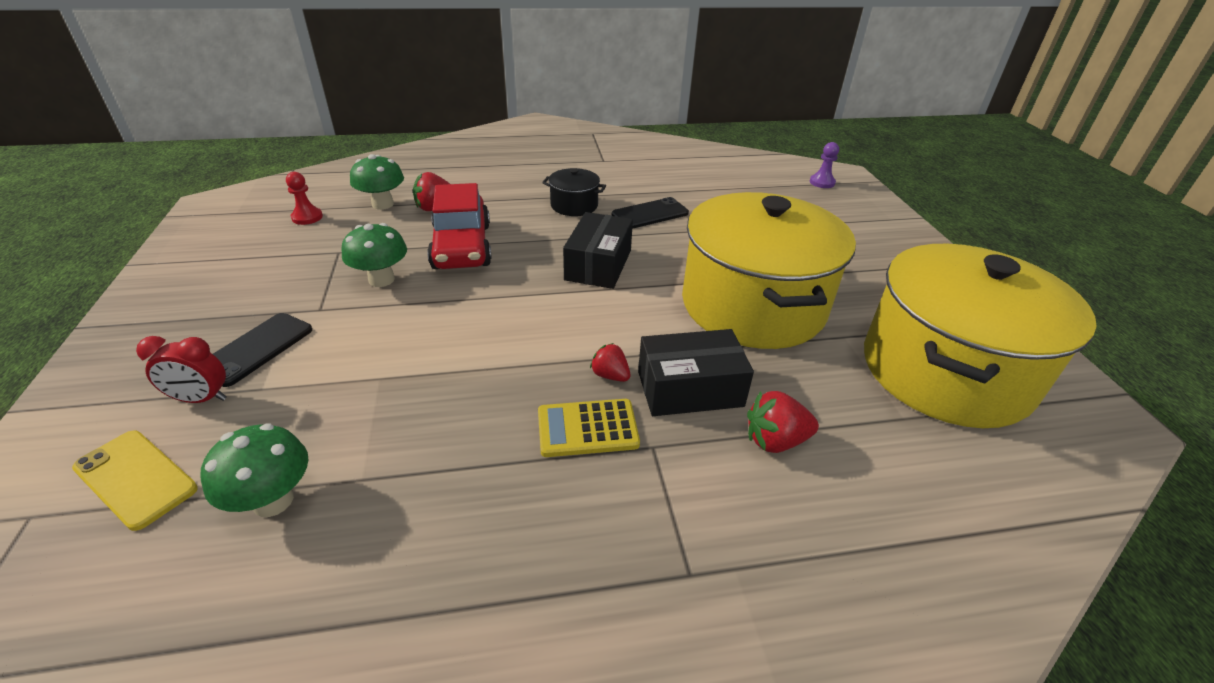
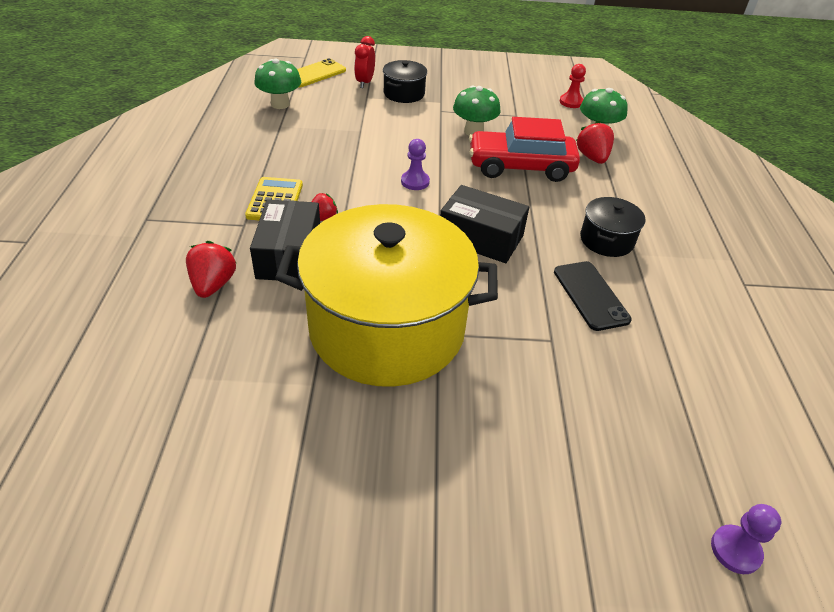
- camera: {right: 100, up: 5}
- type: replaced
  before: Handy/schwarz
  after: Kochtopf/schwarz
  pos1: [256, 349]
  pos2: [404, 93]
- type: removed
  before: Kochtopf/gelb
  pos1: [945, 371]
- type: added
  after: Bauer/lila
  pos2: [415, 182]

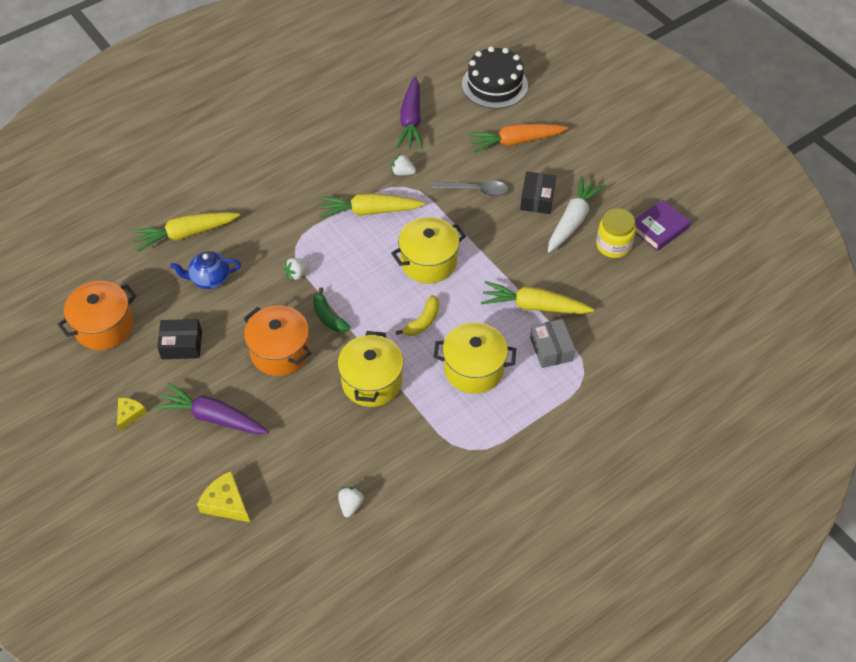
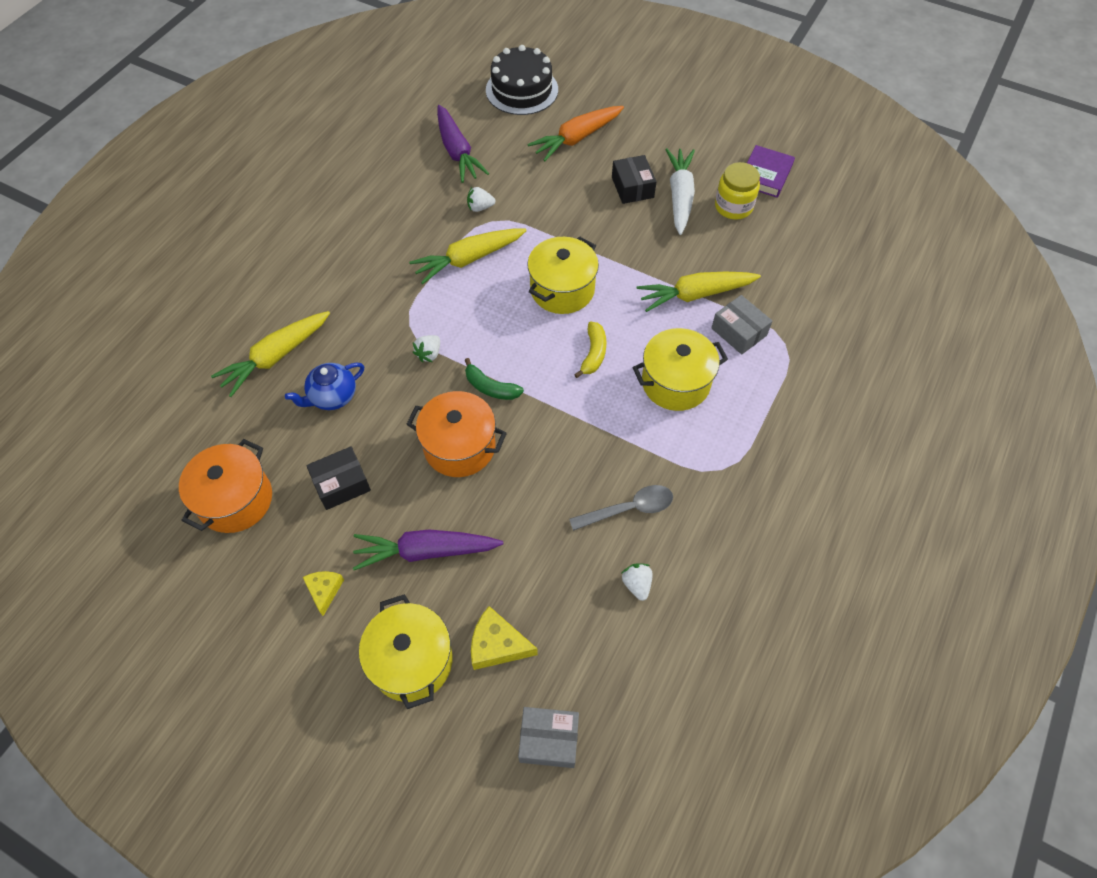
- camera: {right: -25, up: 5}
- type: moved
  before: Kochtopf/gelb
  pos1: [372, 382]
  pos2: [411, 661]
- type: moved
  before: Löffel/grau
  pos1: [475, 190]
  pos2: [628, 509]
- type: added
  after: Schachtel/grau
  pos2: [548, 740]

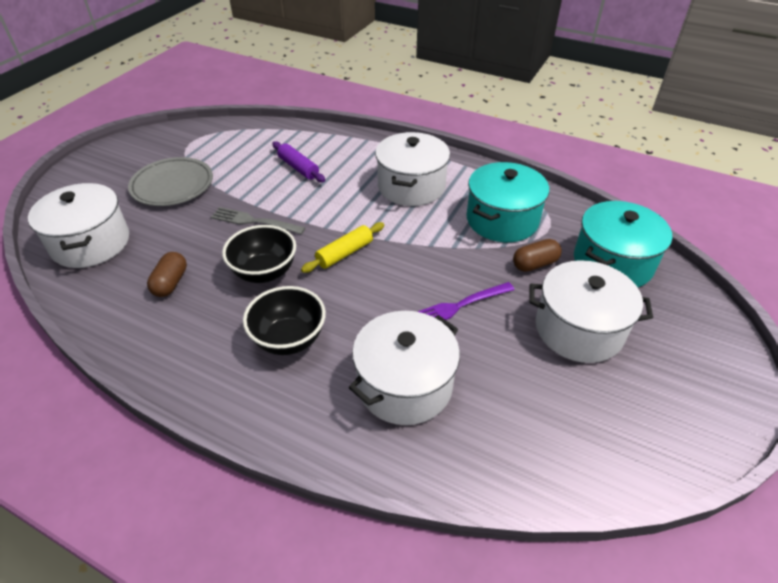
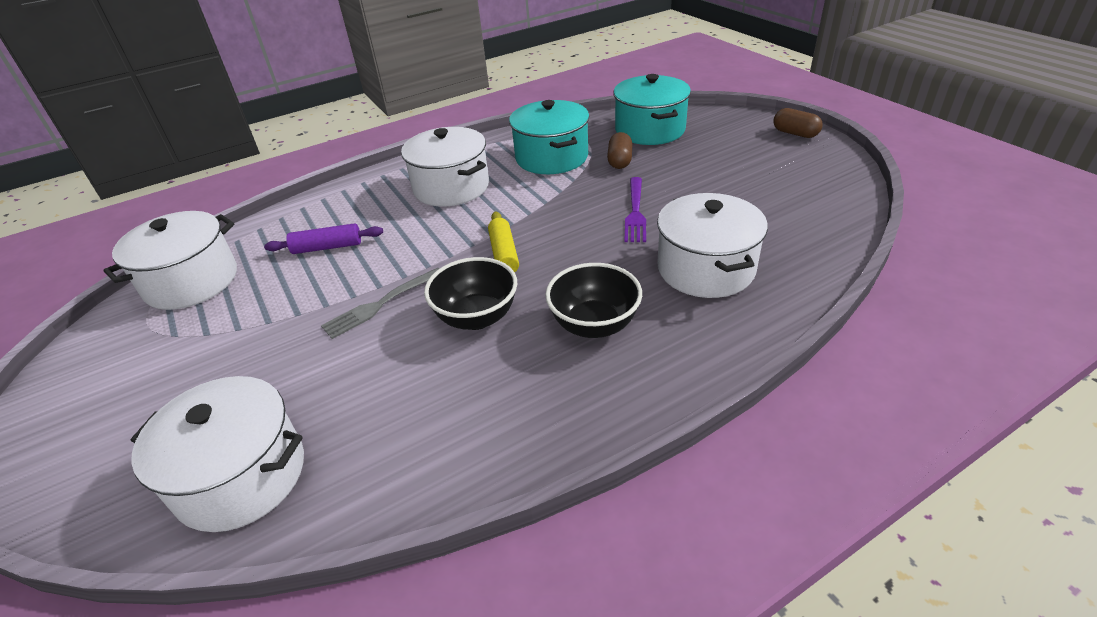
- camera: {right: -55, up: -5}
- type: removed
  before: Teller/grau
  pos1: [172, 185]
- type: moved
  before: Kapsel/braun
  pos1: [171, 283]
  pos2: [795, 133]
- type: moved
  before: Kochtopf/weiß
  pos1: [579, 329]
  pos2: [191, 281]

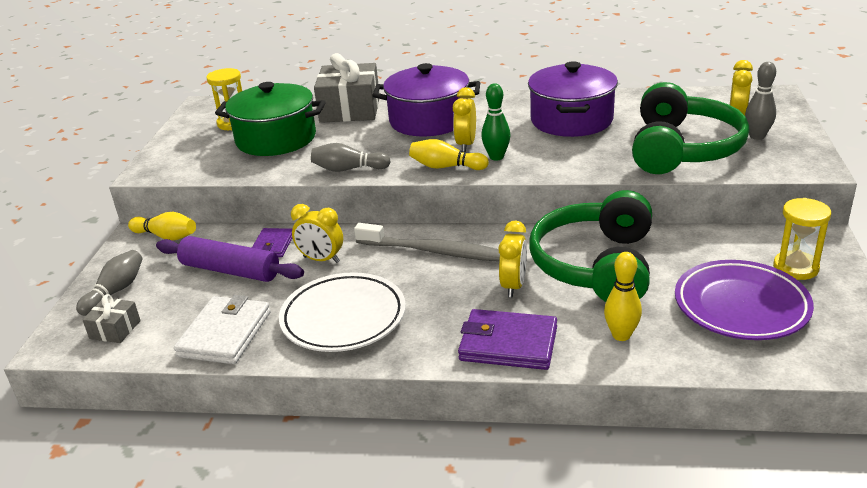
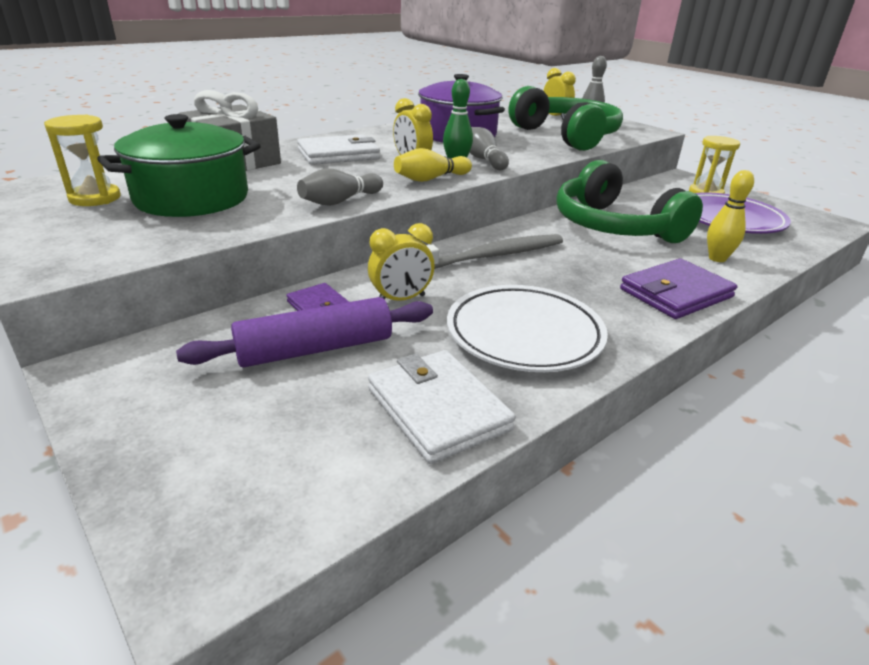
- camera: {right: -50, up: 0}
- type: moved
  before: Bowlingkegel/grau
  pos1: [115, 291]
  pos2: [484, 160]
- type: removed
  before: Geschenk/grau
  pos1: [115, 329]
- type: removed
  before: Bowlingkegel/gelb
  pos1: [166, 236]
- type: replaced
  before: Kochtopf/lila
  after: Geldbörse/weiß
  pos1: [429, 120]
  pos2: [338, 154]
- type: removed
  before: Wecker/gelb
  pos1: [513, 286]

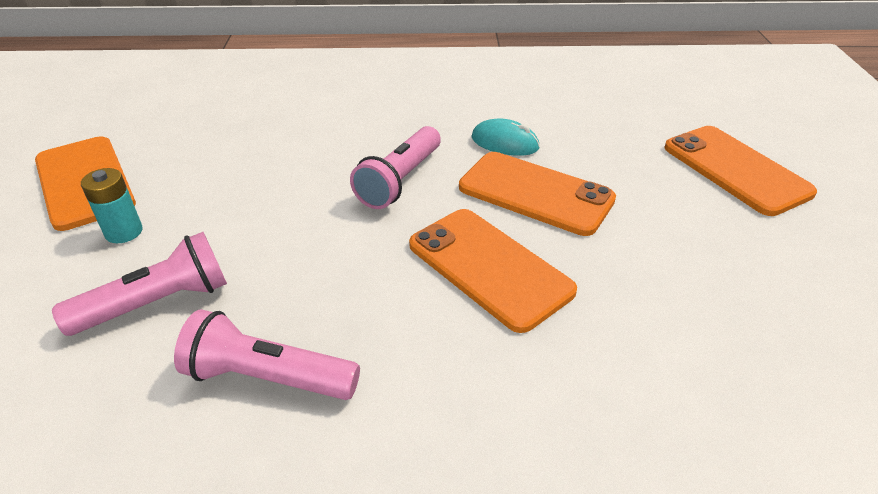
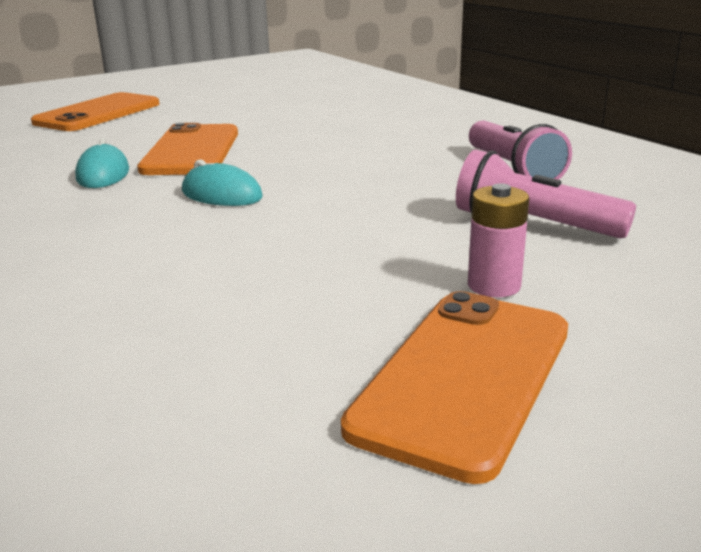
- camera: {right: -120, up: -15}
- type: recoloured
  before: Batterie/türkis
  after: Batterie/rosa
  pos1: [124, 232]
  pos2: [494, 285]
- type: replaced
  before: Taschenlampe/rosa
  after: Computermaus/türkis
  pos1: [400, 180]
  pos2: [221, 195]
- type: removed
  before: Handy/orange
  pos1: [489, 267]

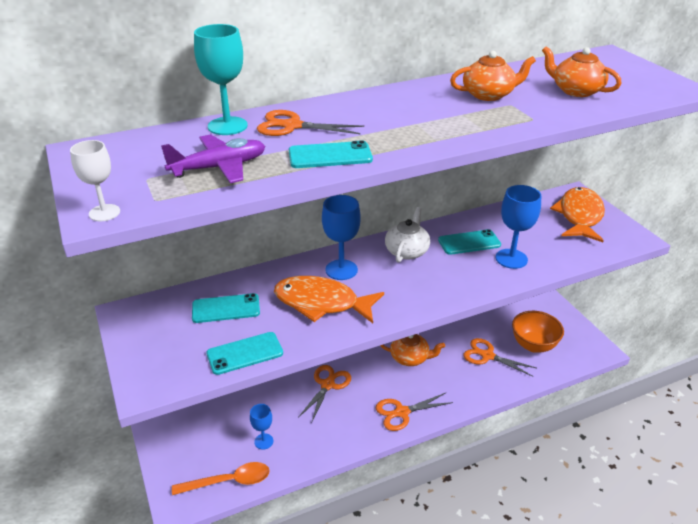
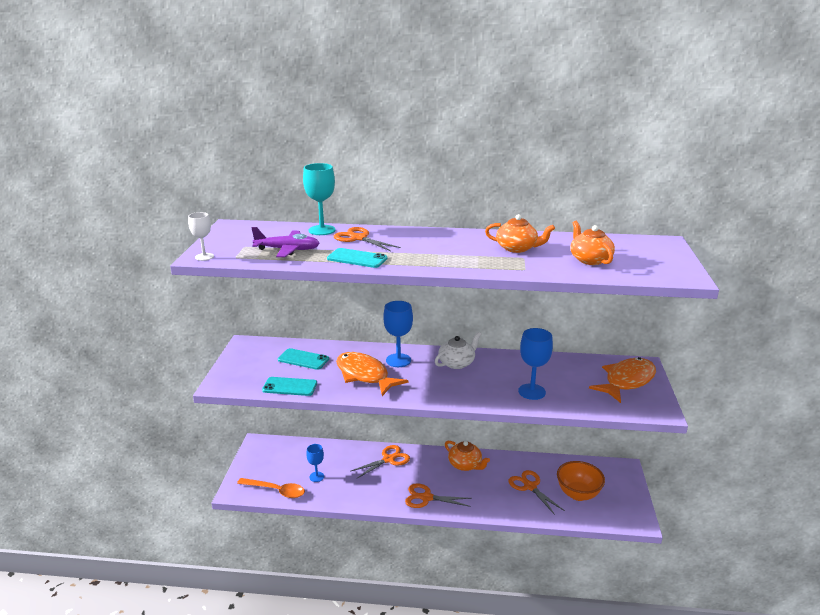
- camera: {right: 30, up: -10}
- type: removed
  before: Handy/türkis
  pos1: [469, 242]

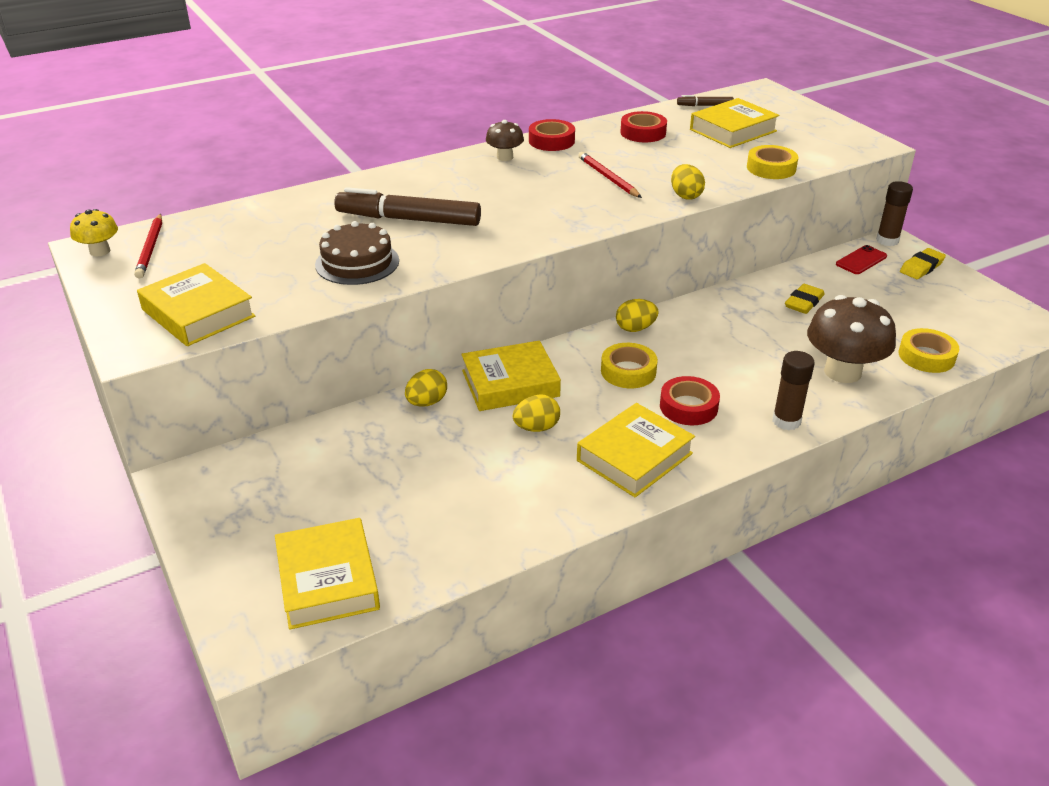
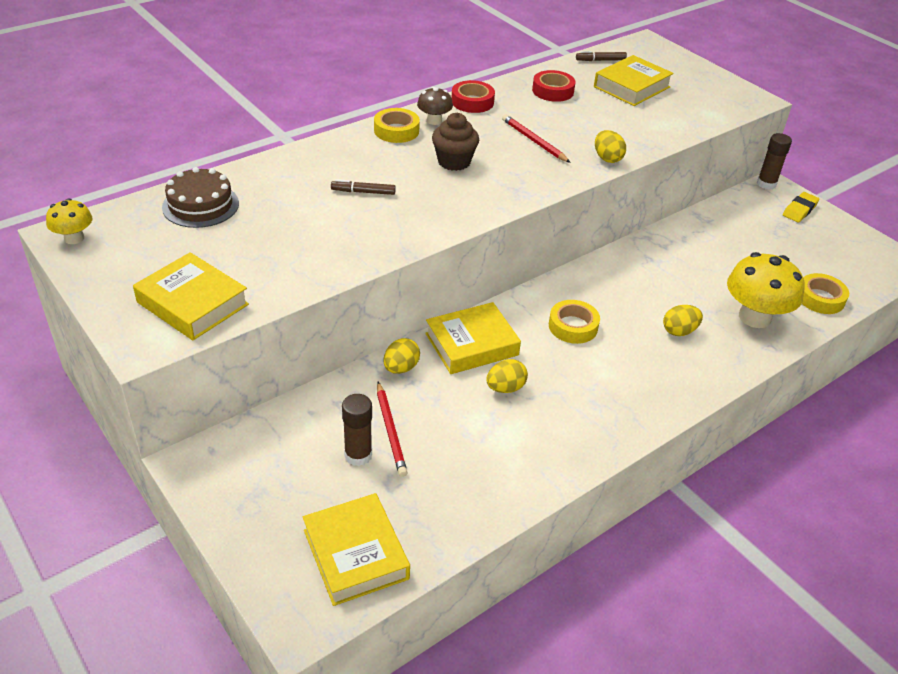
- camera: {right: -10, up: 5}
- type: moved
  before: Bleistift/rot
  pos1: [150, 248]
  pos2: [390, 431]
- type: moved
  before: Kuchen/braun
  pos1: [357, 262]
  pos2: [200, 205]
- type: resized
  before: Filzstift/braun
  pos1: [408, 219]
  pos2: [363, 192]
  scale: 0.47
- type: removed
  before: Buch/gelb
  pos1: [634, 457]
- type: moved
  before: Ei/gelb
  pos1: [635, 328]
  pos2: [679, 331]
- type: removed
  before: Klebeband/rot
  pos1: [688, 407]
- type: moved
  before: Klebeband/gelb
  pos1: [771, 168]
  pos2: [396, 131]
- type: moved
  before: Klebestift/braun
  pos1: [786, 421]
  pos2: [358, 455]
- type: removed
  before: Radiergummi/gelb
  pos1: [803, 302]
- type: recoloured
  before: Pilz/braun
  after: Pilz/gelb
  pos1: [842, 372]
  pos2: [754, 317]
- type: removed
  before: Handy/rot
  pos1: [861, 260]
- type: added
  after: Muffin/braun
  pos2: [454, 162]

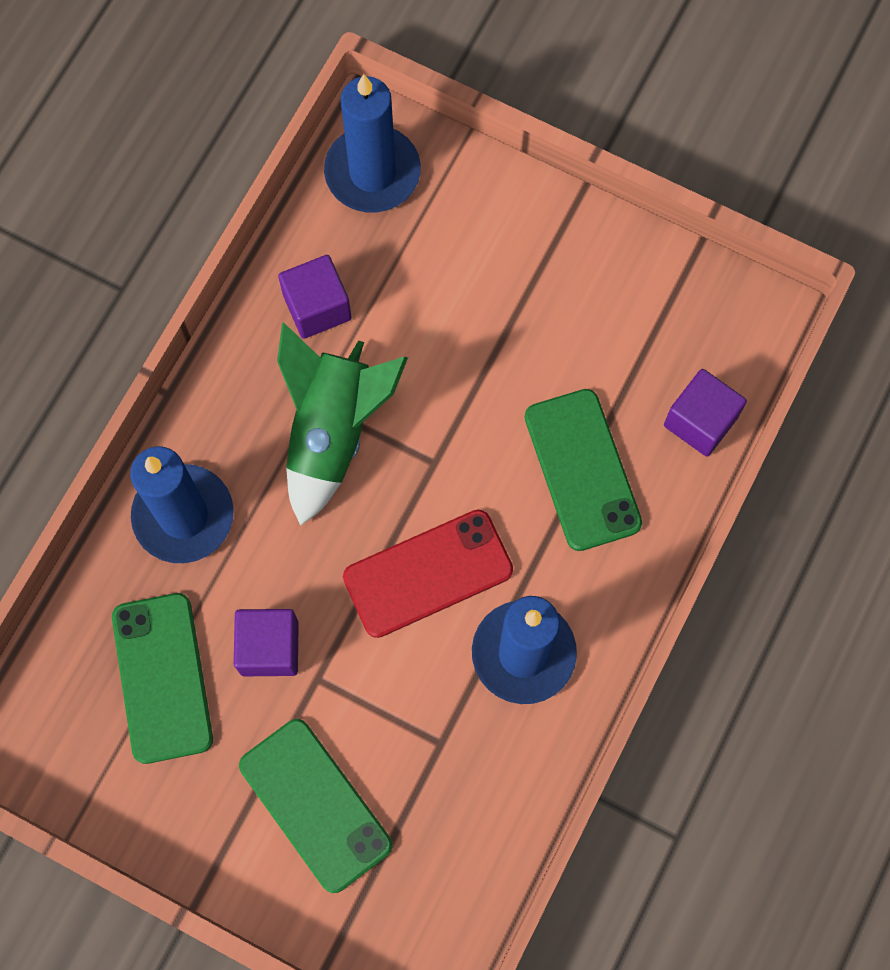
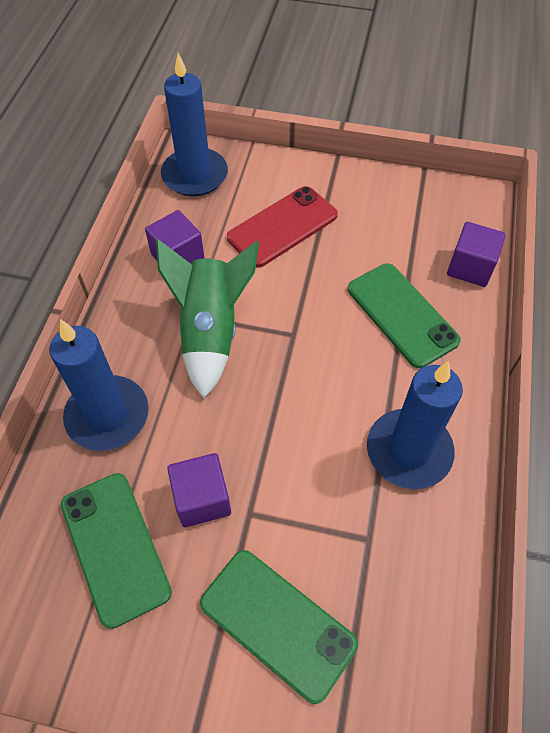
- camera: {right: -15, up: -15}
- type: moved
  before: Handy/rot
  pos1: [428, 574]
  pos2: [282, 227]

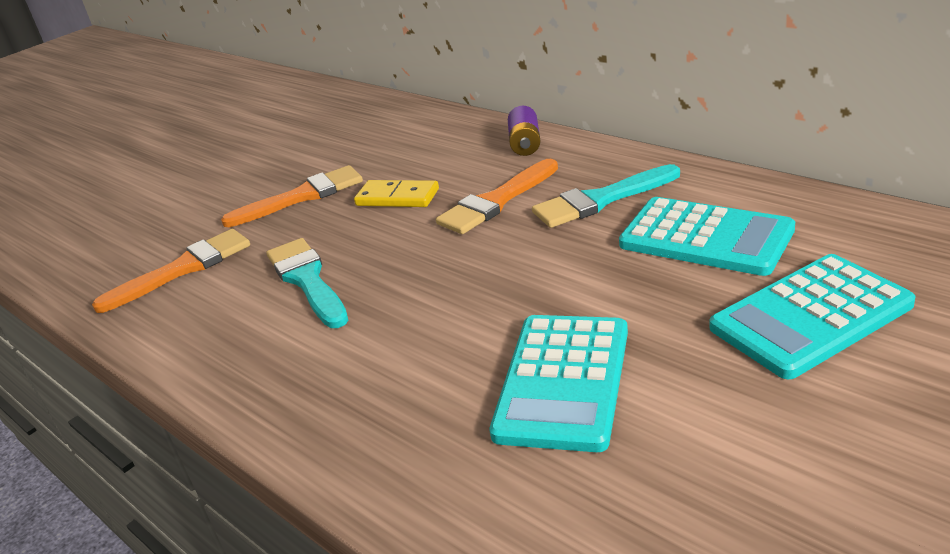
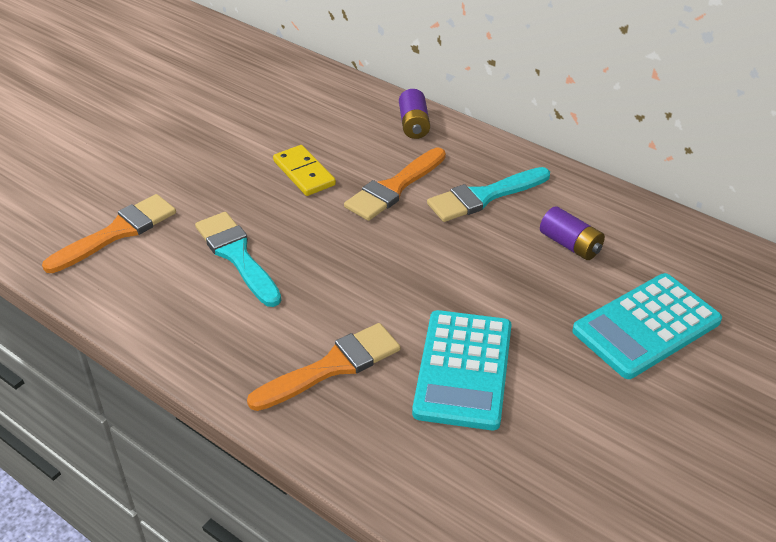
- camera: {right: -10, up: 10}
- type: moved
  before: Pinsel/orange
  pos1: [301, 197]
  pos2: [332, 367]
- type: turned
  before: Dominostein/gelb
  pos1: [397, 197]
  pos2: [304, 173]
  turn: 45
- type: replaced
  before: Taschenrechner/türkis
  after: Batterie/lila
  pos1: [705, 237]
  pos2: [570, 245]

